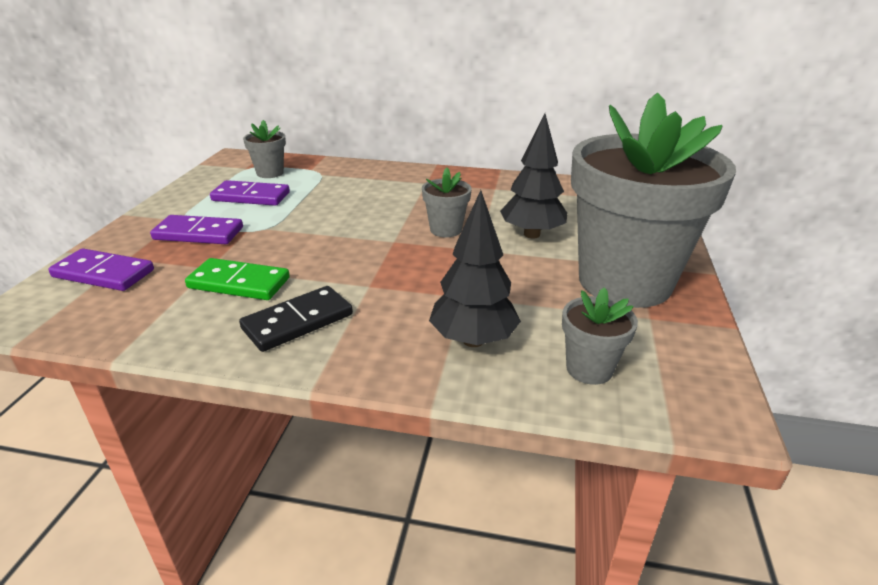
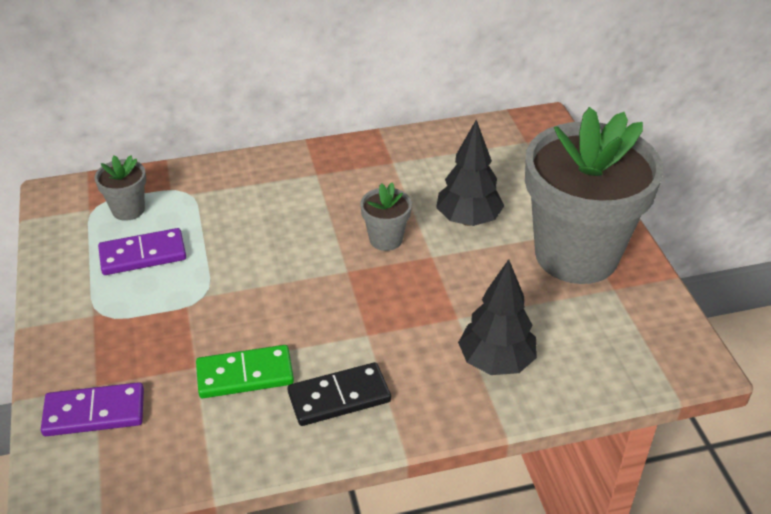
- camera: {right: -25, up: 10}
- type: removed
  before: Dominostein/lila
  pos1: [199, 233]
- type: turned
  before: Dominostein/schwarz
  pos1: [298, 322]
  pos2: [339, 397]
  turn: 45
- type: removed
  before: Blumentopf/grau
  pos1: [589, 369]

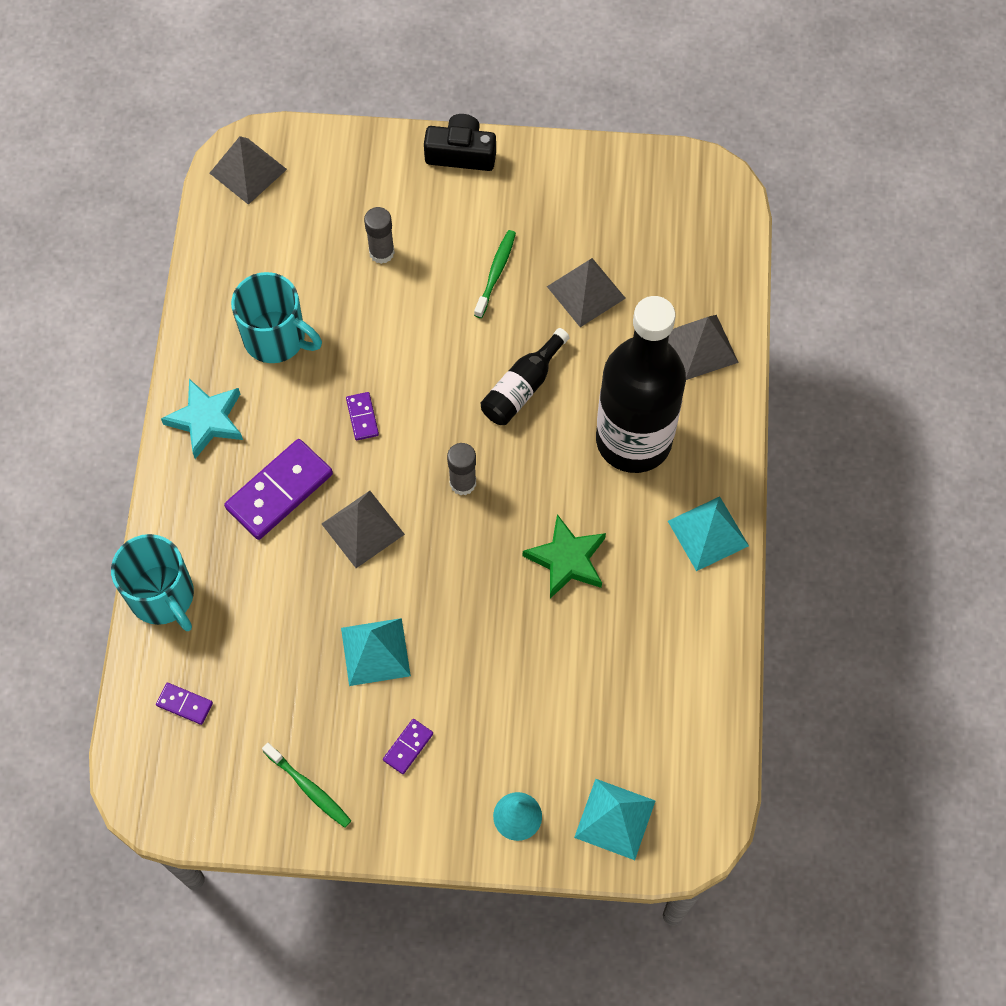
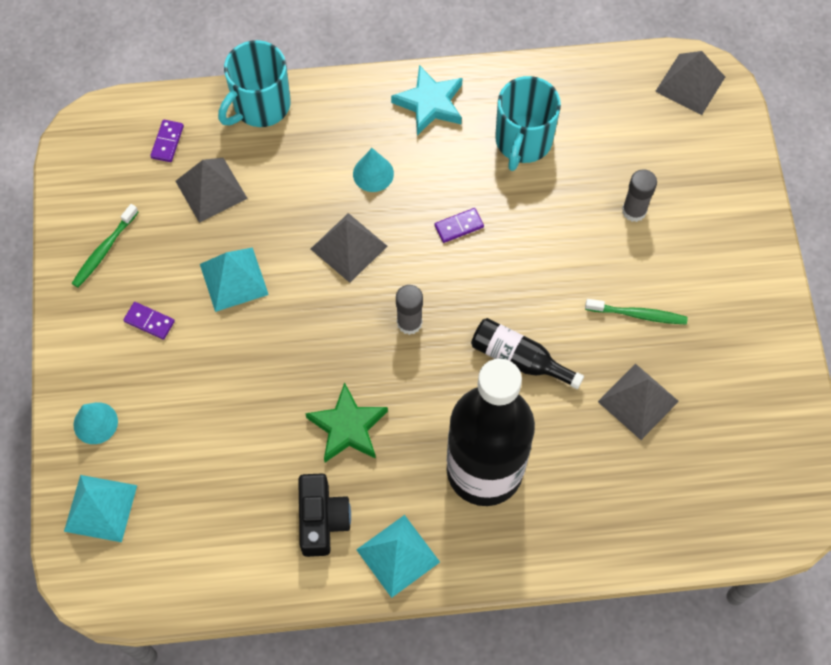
- camera: {right: 80, up: 0}
- type: replaced
  before: Dominostein/lila
  after: Kegel/türkis
  pos1: [279, 491]
  pos2: [373, 173]
- type: moved
  before: Kamera/schwarz
  pos1: [461, 153]
  pos2: [322, 519]
- type: moved
  before: Pyramide/grau
  pos1: [700, 347]
  pos2: [211, 189]

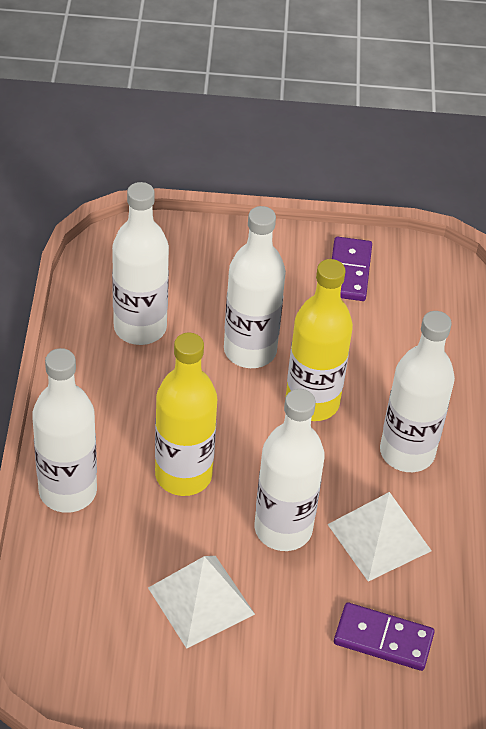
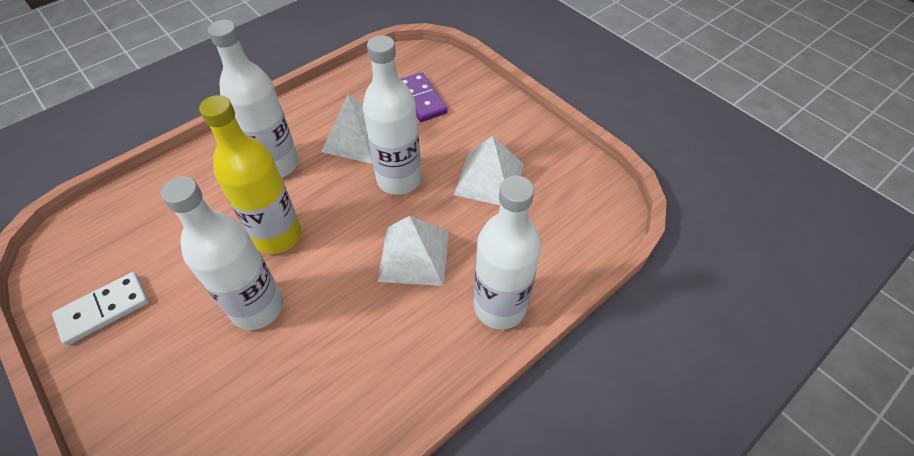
- camera: {right: -130, up: 5}
- type: removed
  before: Flasche/weiß
  pos1: [140, 327]
- type: replaced
  before: Flasche/gelb
  after: Pyramide/weiß
  pos1: [183, 475]
  pos2: [414, 255]
- type: recoloured
  before: Dominostein/lila
  after: Dominostein/weiß
  pos1: [349, 272]
  pos2: [104, 309]

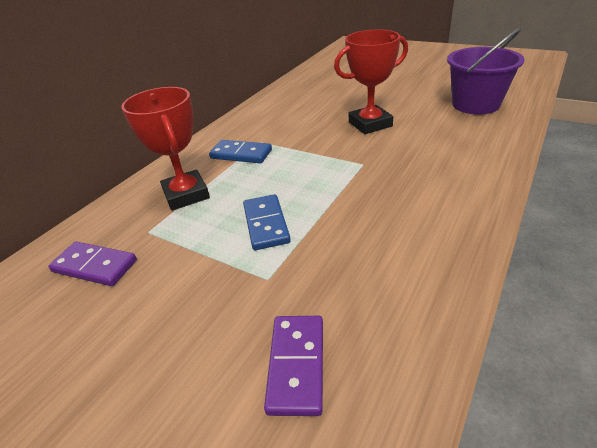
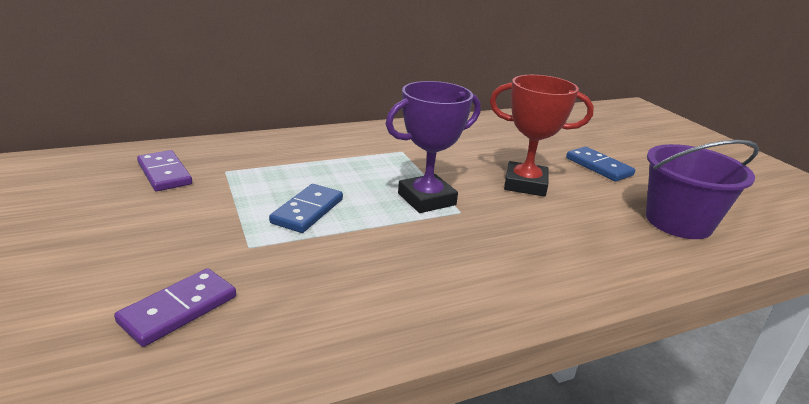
- camera: {right: 30, up: -10}
- type: removed
  before: Pokal/rot
  pos1: [186, 194]
- type: moved
  before: Dominostein/blau
  pos1: [241, 154]
  pos2: [599, 166]
- type: added
  after: Pokal/lila
  pos2: [426, 199]

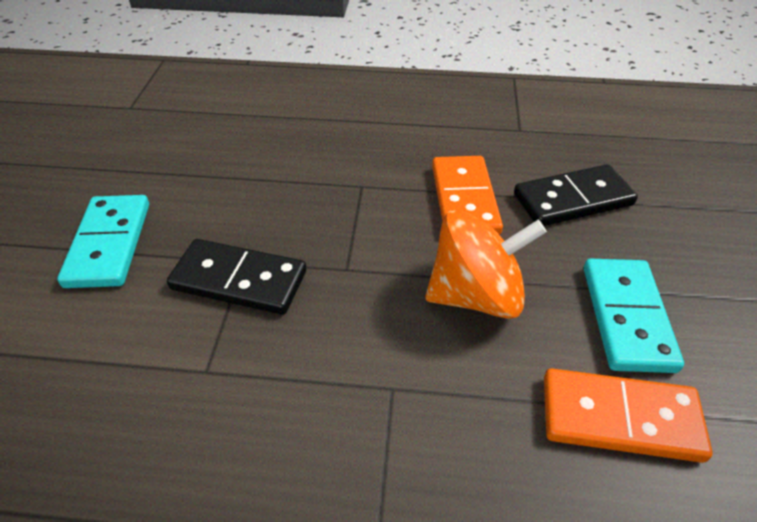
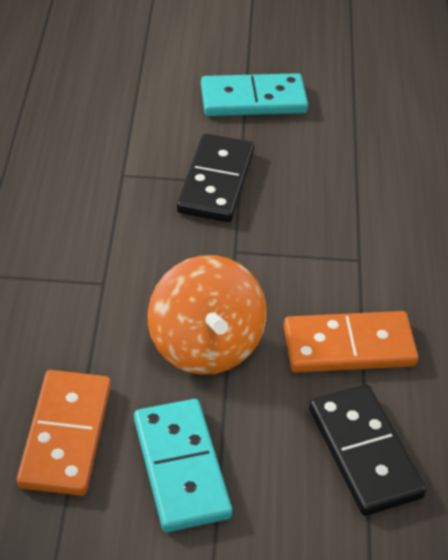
- camera: {right: 85, up: 0}
- type: turned
  before: Dominostein/türkis
  pos1: [627, 317]
  pos2: [181, 468]
  turn: 75

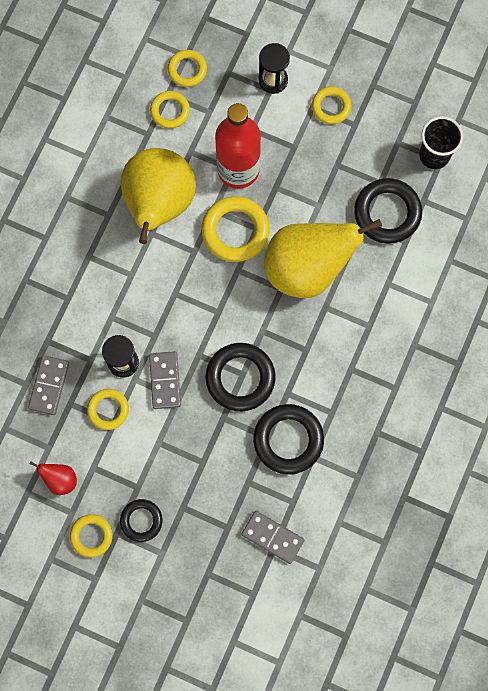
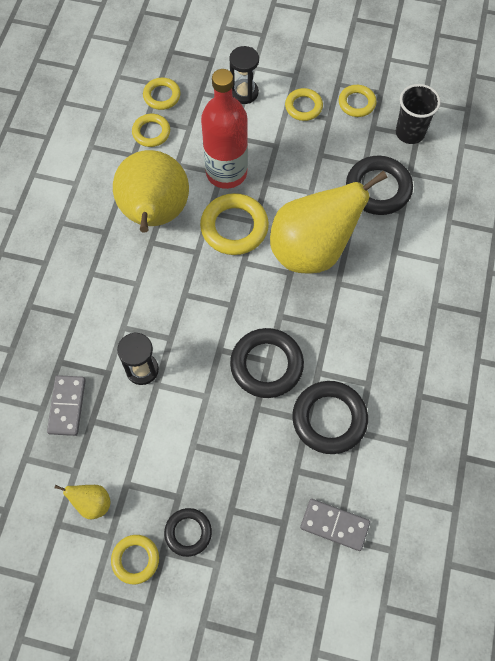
- camera: {right: -10, up: -10}
- type: recoloured
  before: Birne/rot
  after: Birne/gelb
  pos1: [60, 480]
  pos2: [92, 503]
- type: moved
  before: Ring/gelb
  pos1: [108, 410]
  pos2: [357, 103]
- type: removed
  before: Dominostein/grau
  pos1: [165, 380]

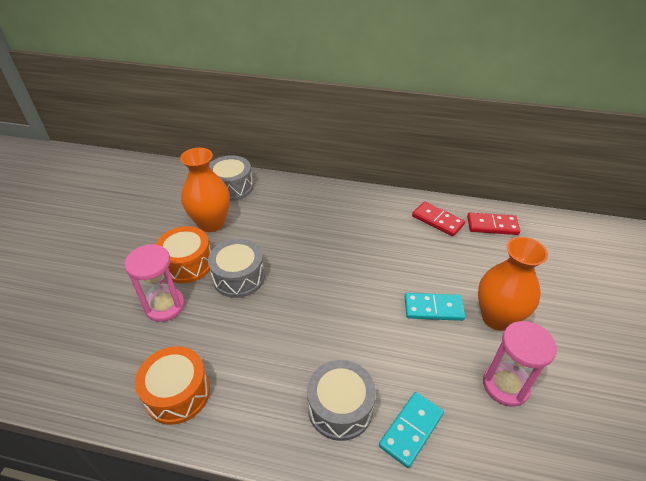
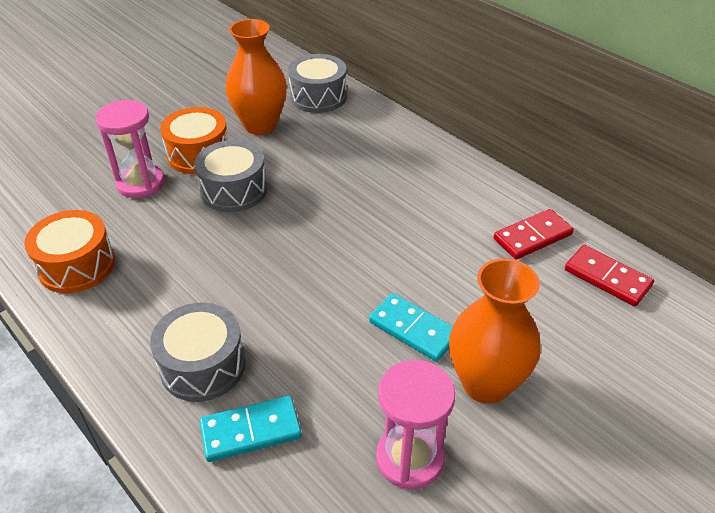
- camera: {right: 35, up: 0}
- type: turned
  before: Dominostein/rot
  pos1: [437, 220]
  pos2: [532, 237]
  turn: 75

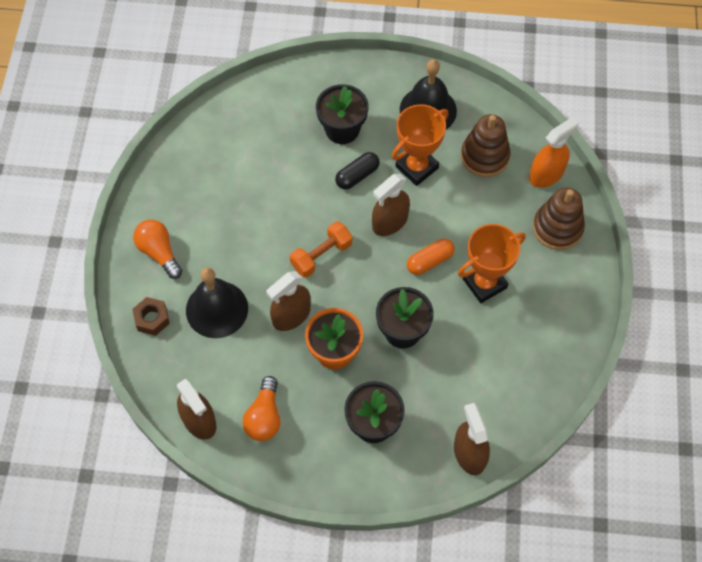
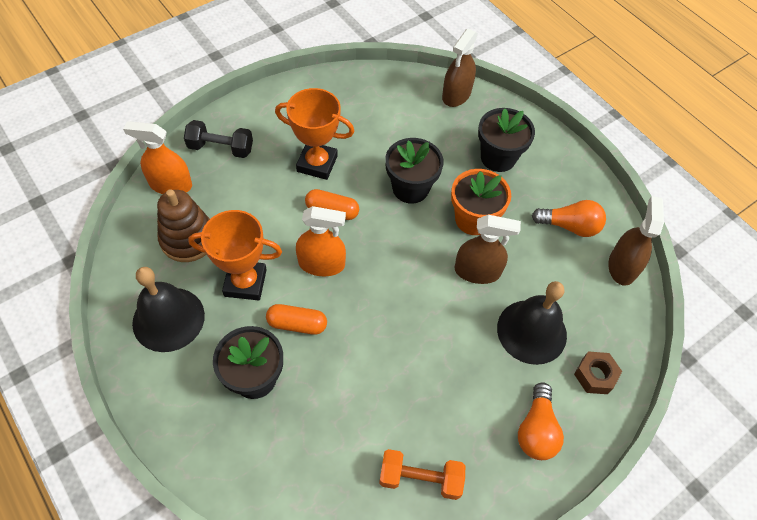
- camera: {right: -135, up: -5}
- type: turned
  before: Glühbirne/orange
  pos1: [264, 416]
  pos2: [569, 226]
  turn: 45
- type: moved
  before: Hantel/orange
  pos1: [321, 255]
  pos2: [420, 478]
- type: recoloured
  before: Kapsel/schwarz
  after: Kapsel/orange
  pos1: [357, 176]
  pos2: [297, 324]
- type: recoloured
  before: Sprühflasche/braun
  after: Sprühflasche/orange
  pos1: [390, 221]
  pos2: [321, 264]
- type: replaced
  before: Stapelspielzeug/braun
  after: Hantel/schwarz
  pos1: [557, 228]
  pos2: [221, 148]

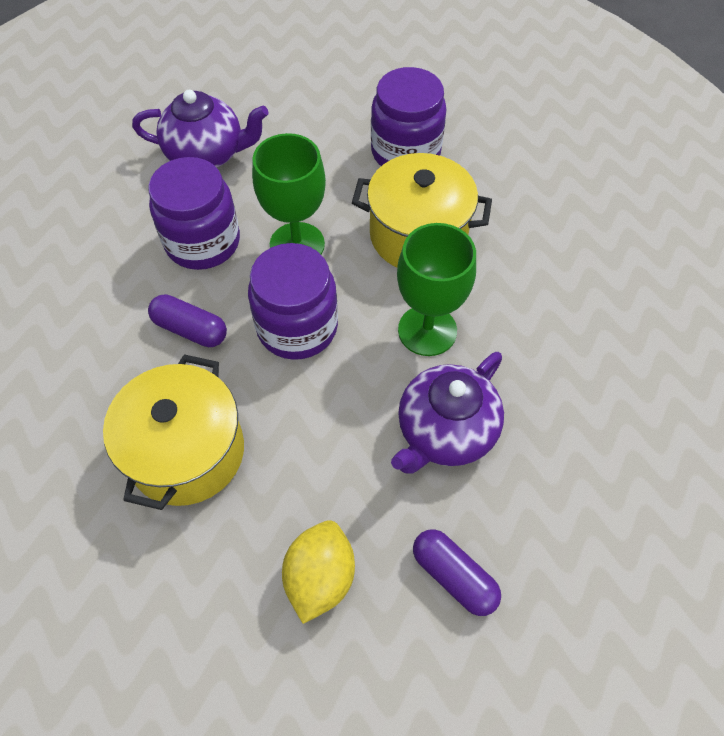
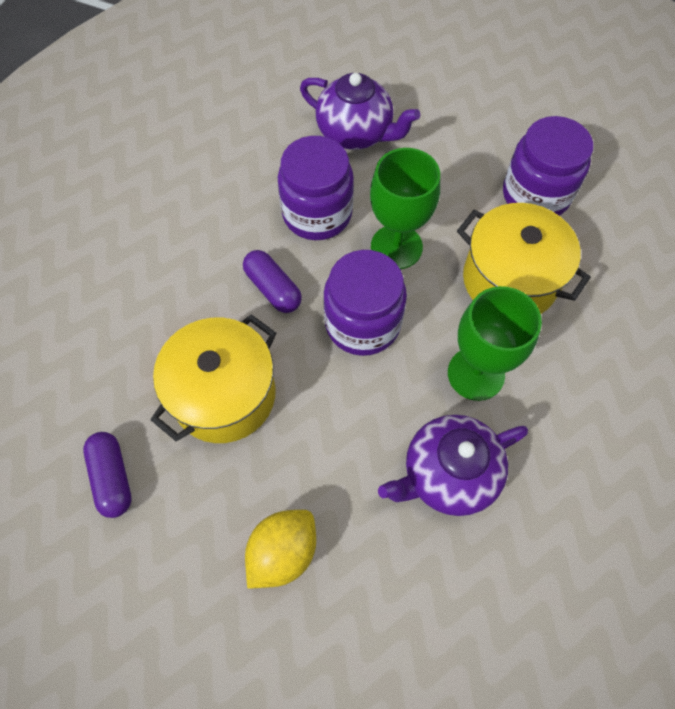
- camera: {right: 25, up: 5}
- type: moved
  before: Kapsel/lila
  pos1: [454, 576]
  pos2: [112, 477]

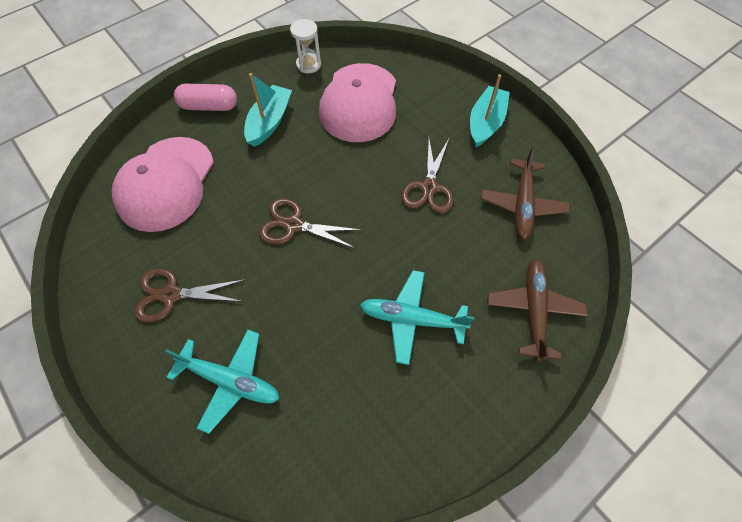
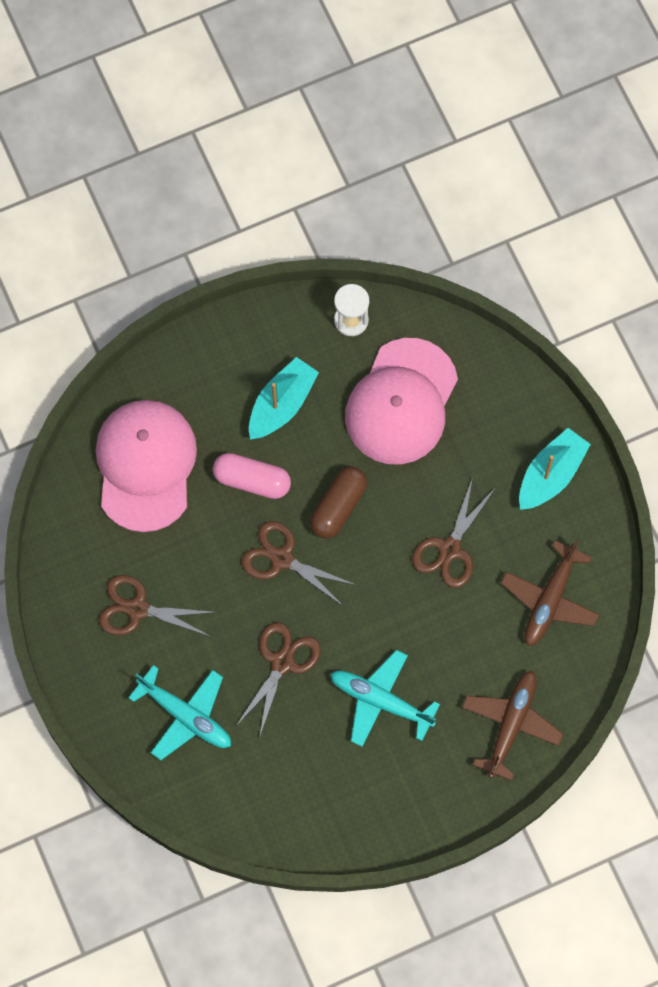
- camera: {right: 15, up: 10}
- type: turned
  before: Kappe/rosa
  pos1: [166, 184]
  pos2: [145, 465]
  turn: 150
- type: moved
  before: Kapsel/rosa
  pos1: [209, 106]
  pos2: [252, 480]
- type: added
  after: Schere/braun
  pos2: [282, 662]
- type: added
  after: Kapsel/braun
  pos2: [338, 506]

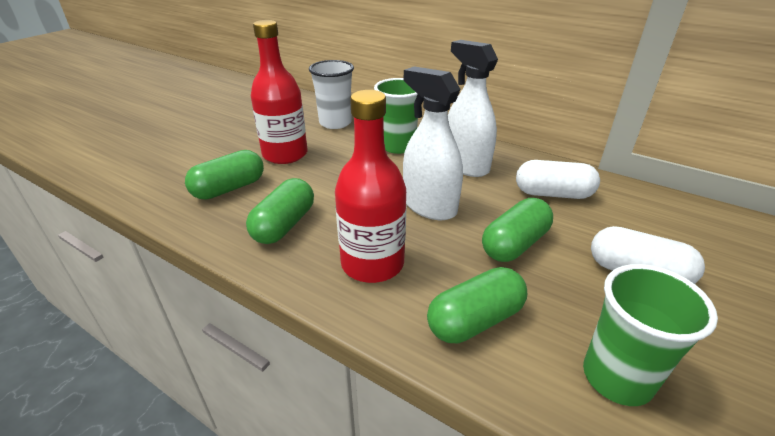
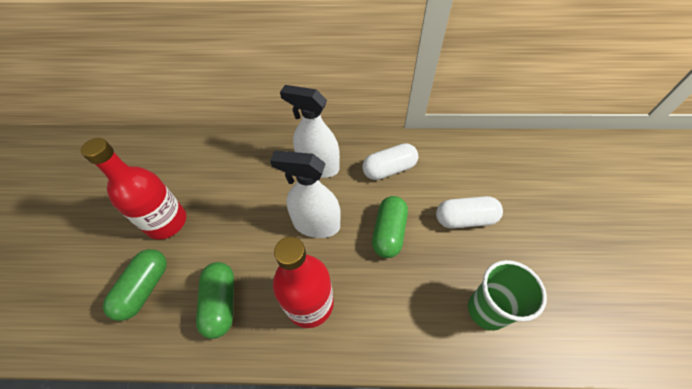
- camera: {right: -30, up: 20}
- type: removed
  before: Becher/weiß
  pos1: [335, 123]
- type: removed
  before: Becher/grün
  pos1: [398, 146]
- type: removed
  before: Kapsel/grün
  pos1: [475, 320]

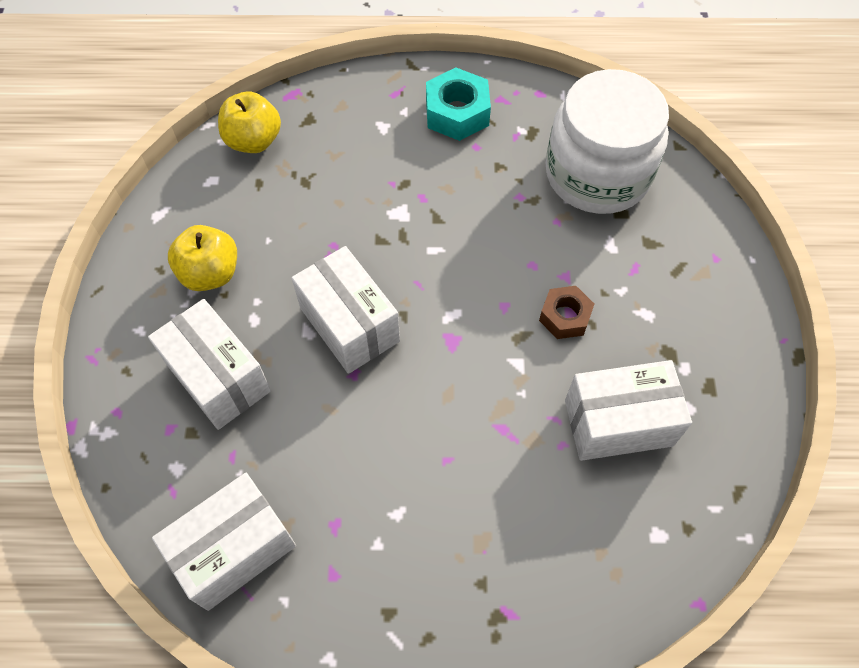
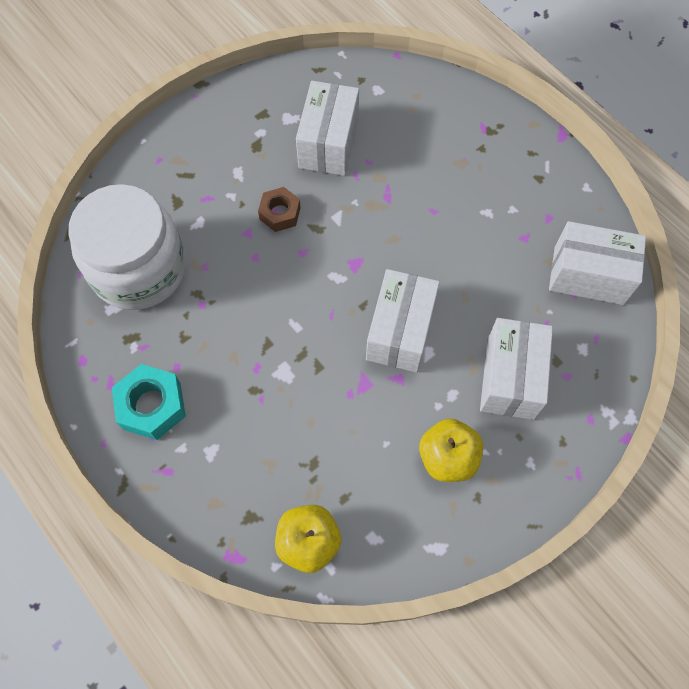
- camera: {right: -130, up: 5}
- type: turned
  before: Schachtel/weiß
  pos1: [618, 423]
  pos2: [328, 143]
  turn: 60

